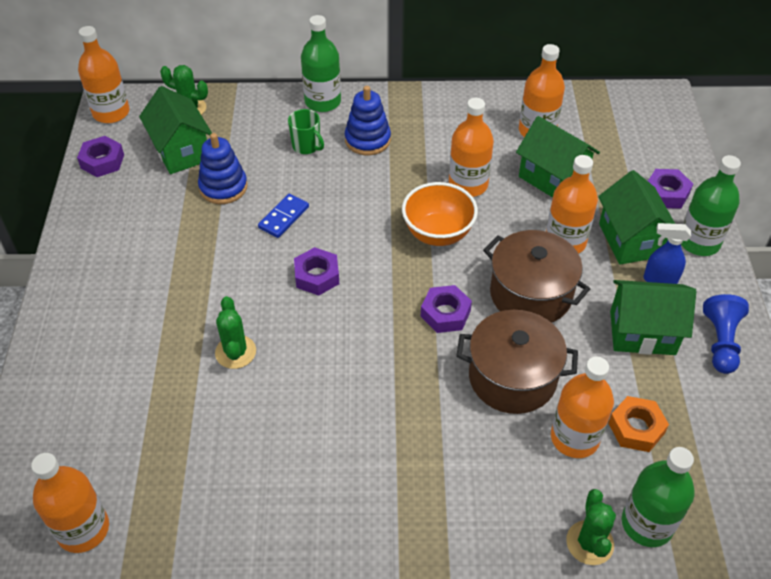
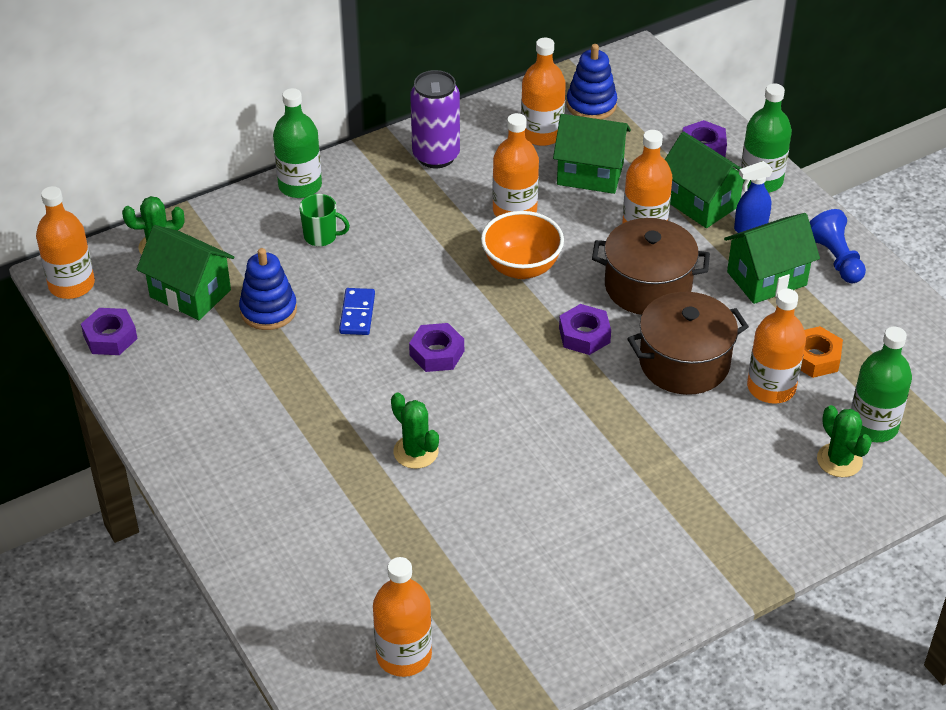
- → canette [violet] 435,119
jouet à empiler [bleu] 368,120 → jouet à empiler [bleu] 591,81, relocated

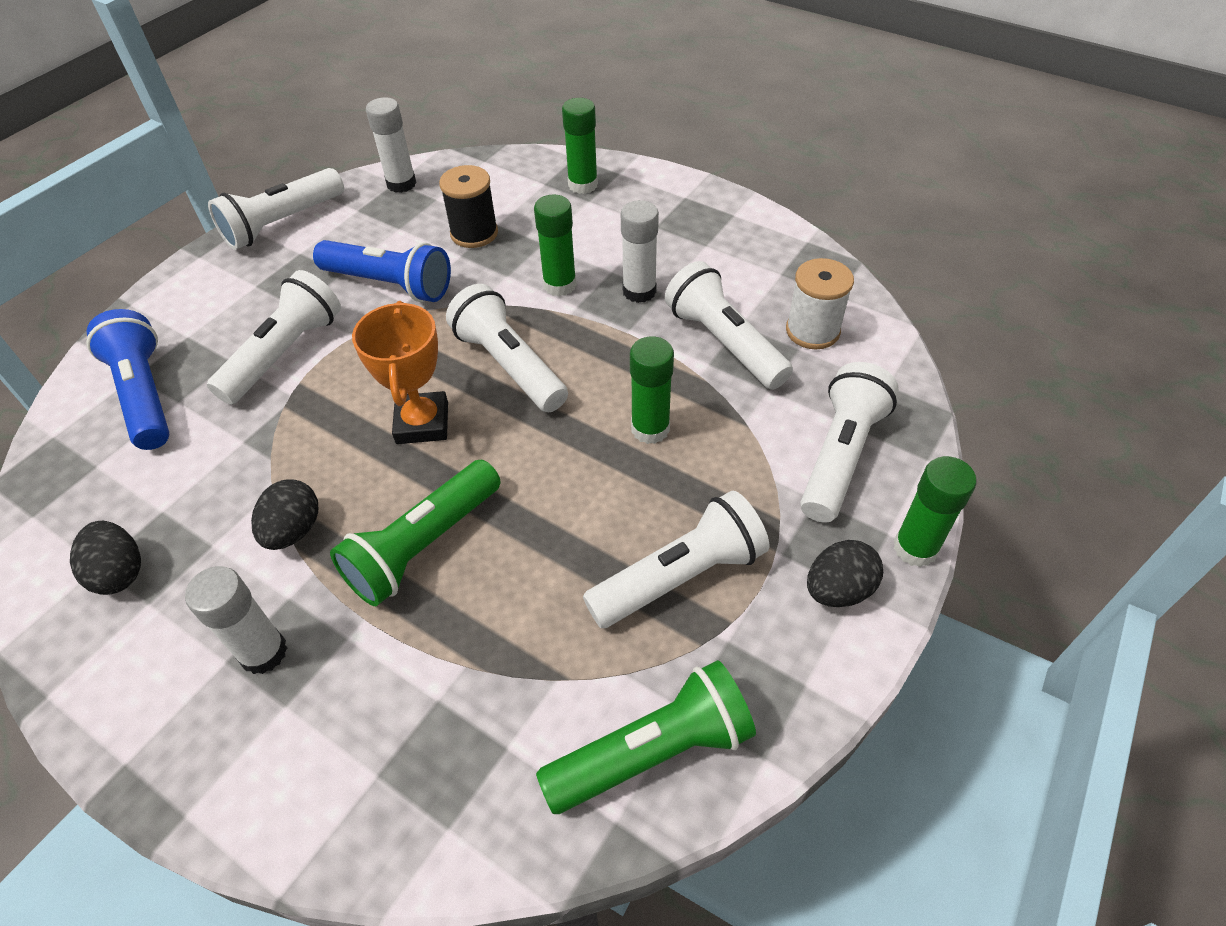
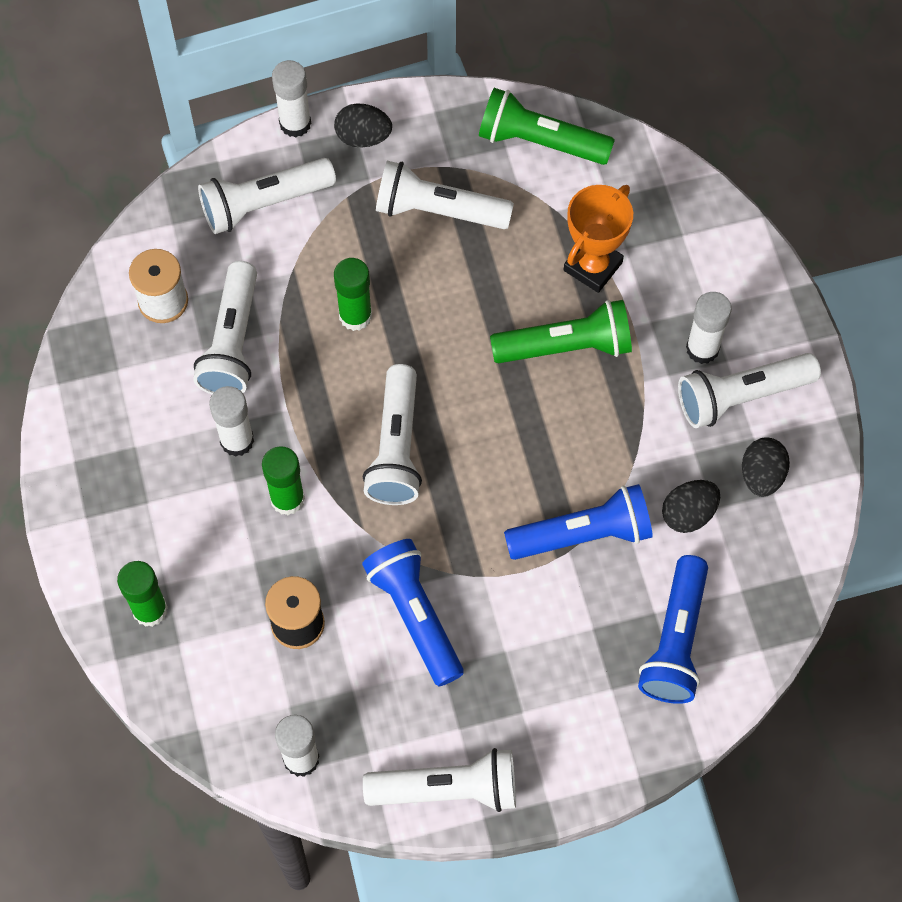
bâton de colle [vert] 935,511 → bâton de colle [blanc] 291,99
- → lampe de poche [bleu] 578,522
trophée [orange] 400,372 → trophée [orange] 598,239, relocated
œuf [noir] 284,514 → œuf [noir] 691,506, relocated
lampe de poche [blanc] 274,337 → lampe de poche [blanc] 749,390, relocated

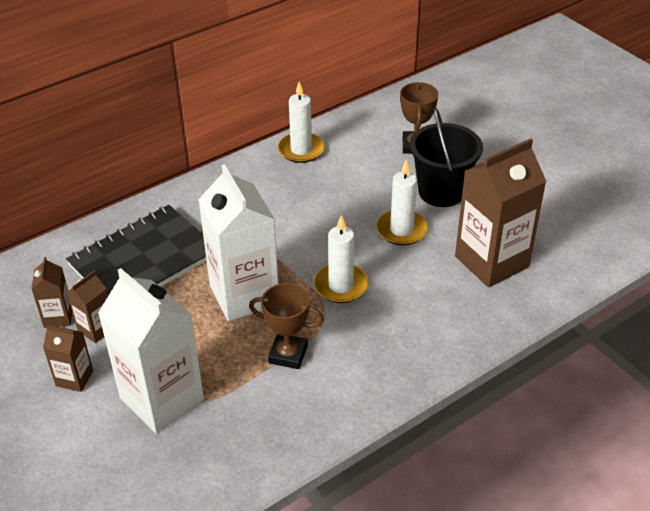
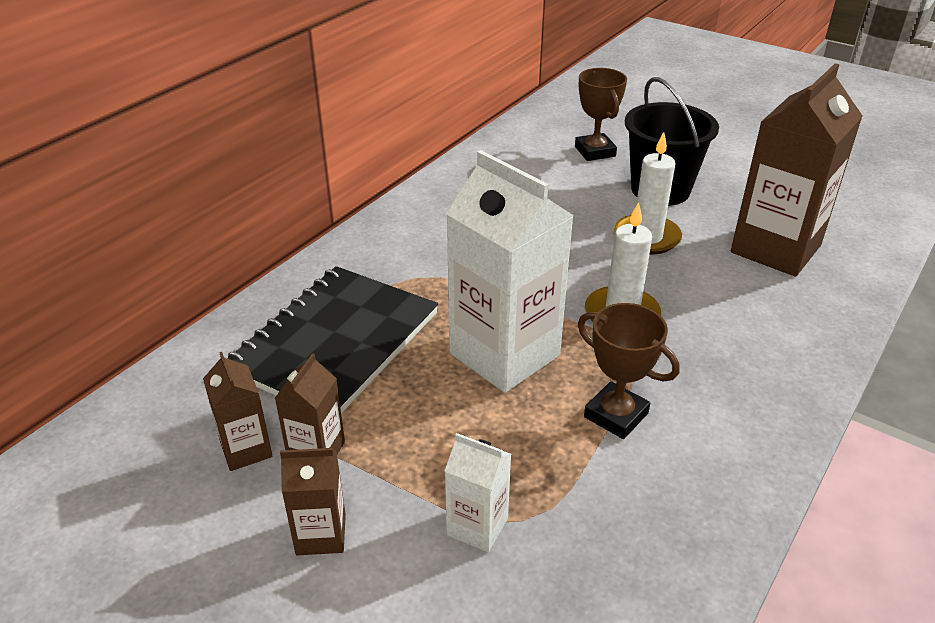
brique de lait [blanc] 151,350 → brique de lait [blanc] 478,492, x0.48
trophée [marron] 286,326 → trophée [marron] 629,371, 45 degrees clockwise
bougie [blanc] 301,122 → -

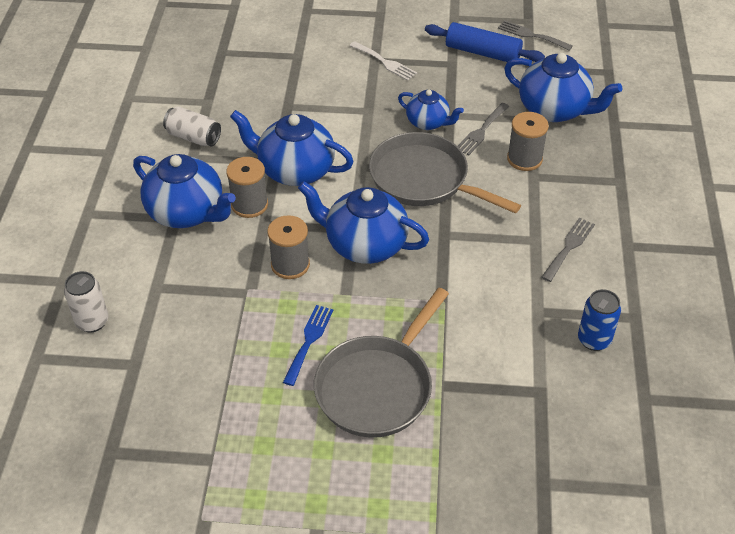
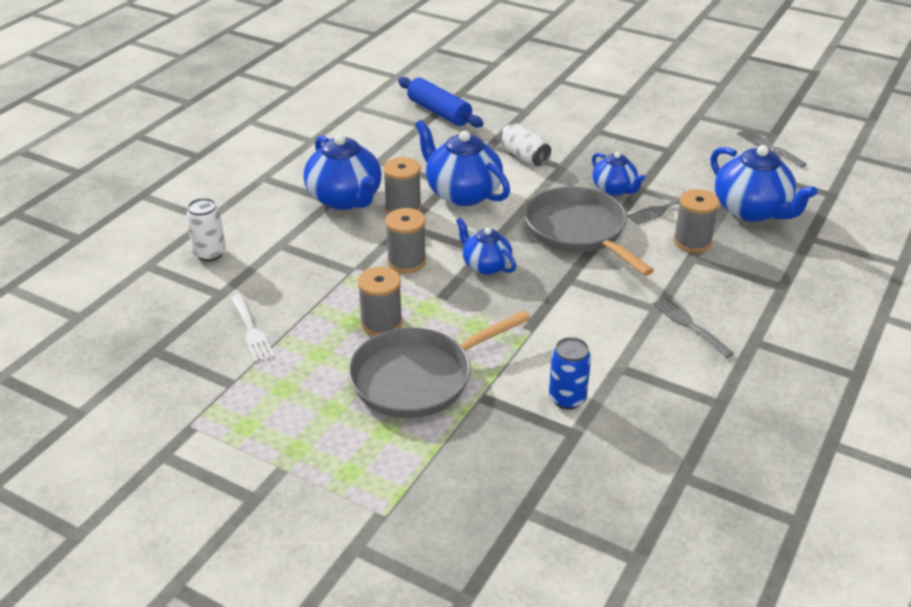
fourchette [blanc] 383,61 → fourchette [blanc] 253,328, relocated
fourchette [bleu] 308,345 → bobine [gris] 380,301
rouleau à pâtisserie [bleu] 485,42 → rouleau à pâtisserie [bleu] 440,102, relocated
théière [bleu] 363,222 → théière [bleu] 486,246, x0.59
canette [blanc] 192,126 → canette [blanc] 525,144, relocated
canette [bleu] 599,320 → canette [bleu] 570,373, relocated
fourchette [gris] 568,250 → fourchette [gris] 693,327, 90 degrees counterclockwise

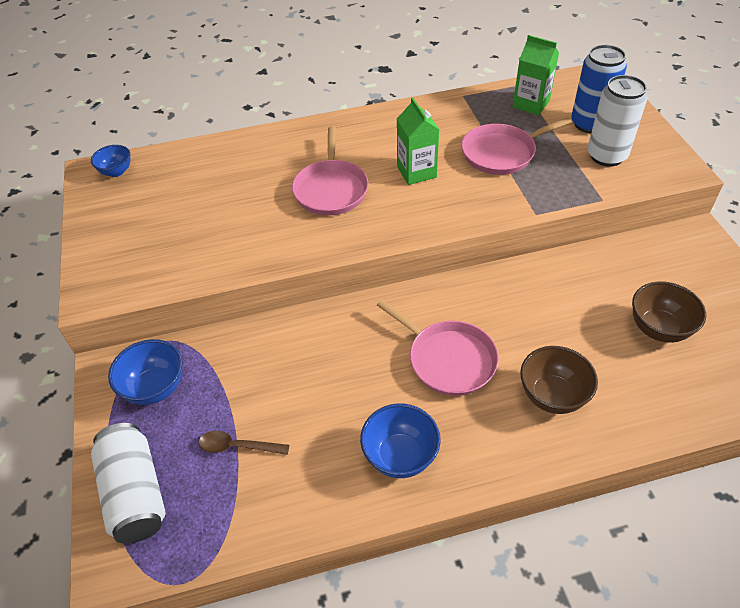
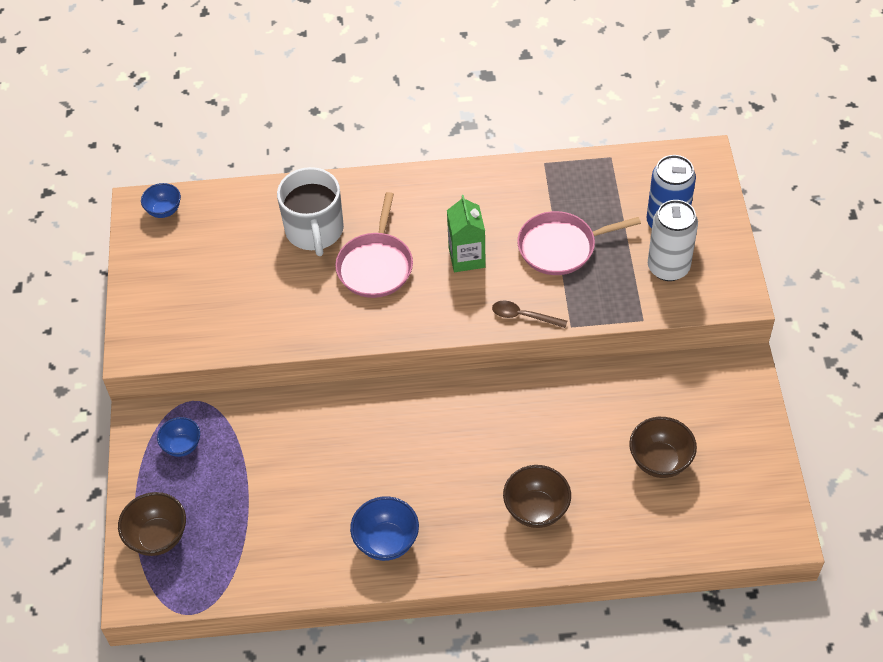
canette [blanc] 128,483 → bol [marron] 152,524
bol [bleu] 145,372 → bol [bleu] 178,437, x0.66
- → tasse [blanc] 310,211
cuillère [marron] 244,443 → cuillère [marron] 529,314, relocated
poêle [rose] 438,347 → -
brique de lait [vert] 536,75 → -

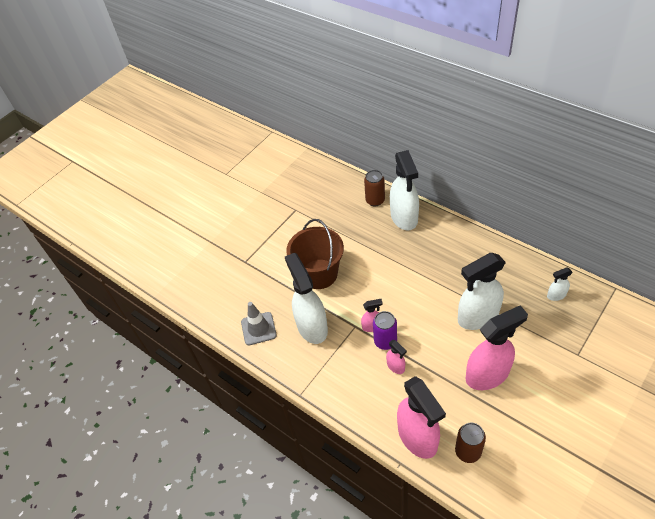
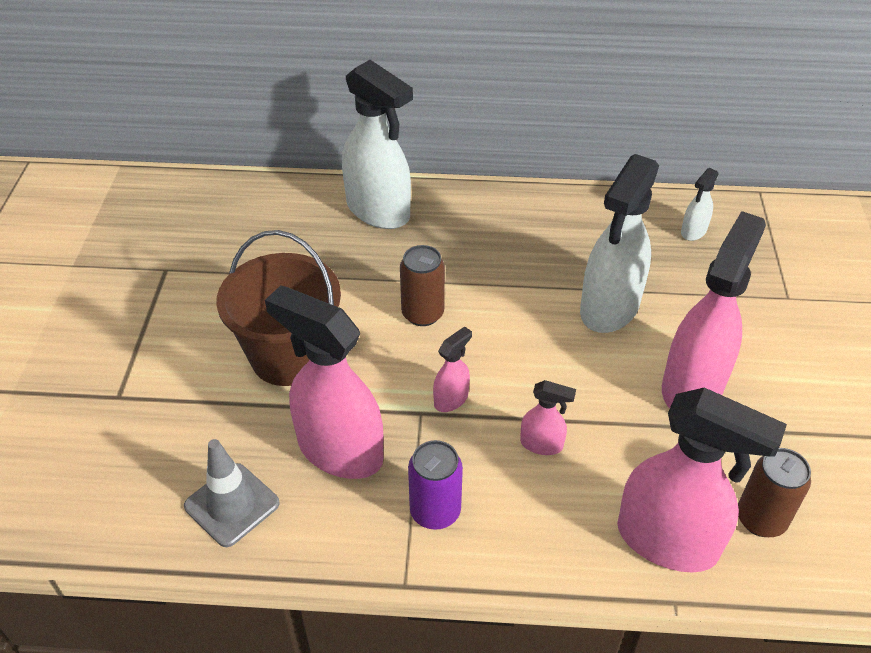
vaporisateur [blanc] 306,298 → vaporisateur [rose] 324,382
canette [marron] 374,188 → canette [marron] 422,285, relocated
canette [violet] 385,330 → canette [violet] 435,485, relocated

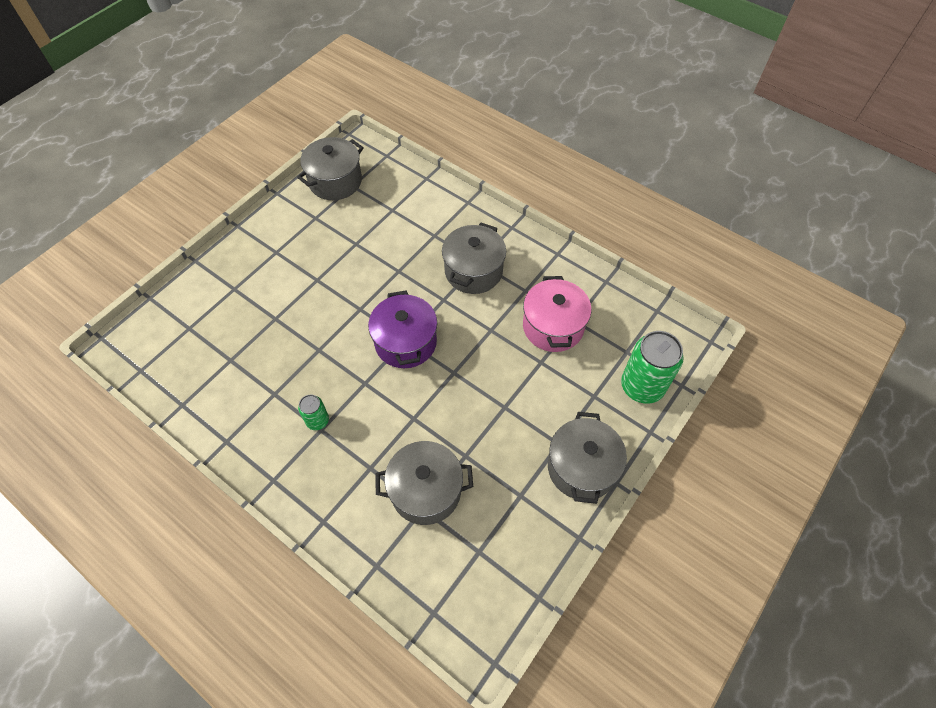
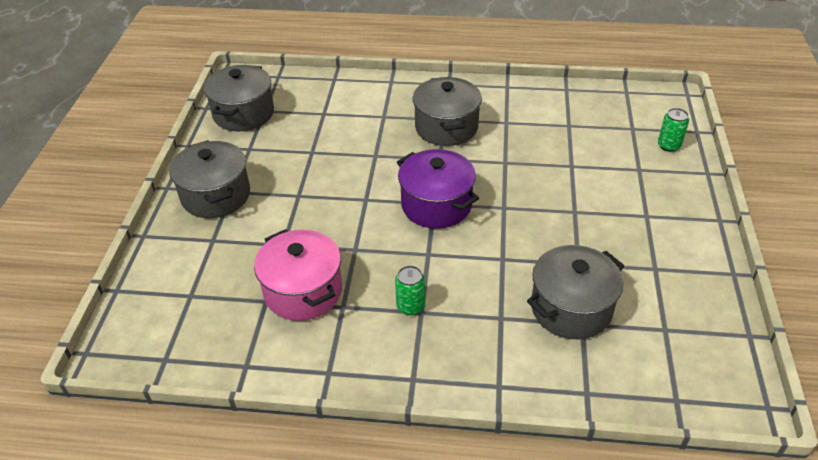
marmite [gris] 587,458 → marmite [gris] 209,179, relocated
marmite [rose] 557,314 → marmite [rose] 298,275, relocated
canette [vert] 652,367 → canette [vert] 673,130, x0.51

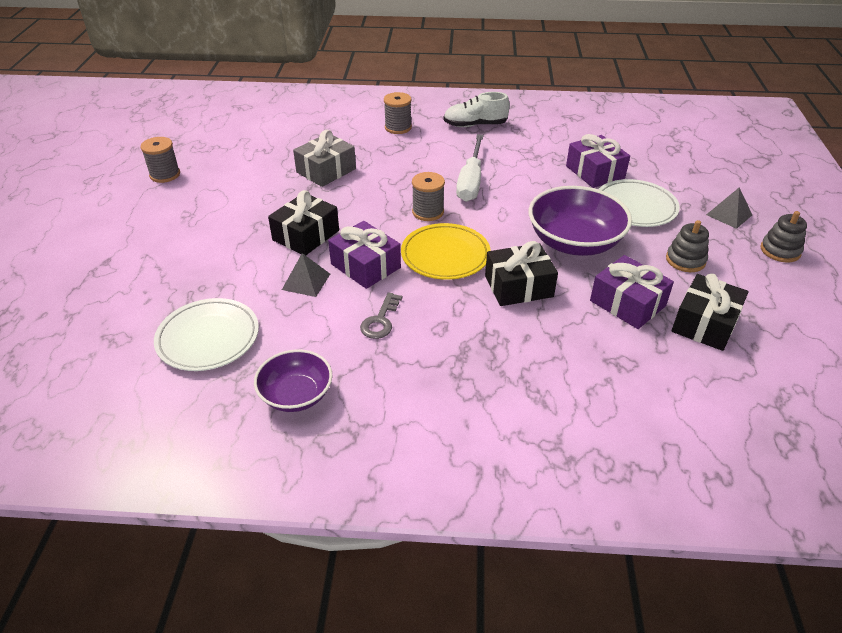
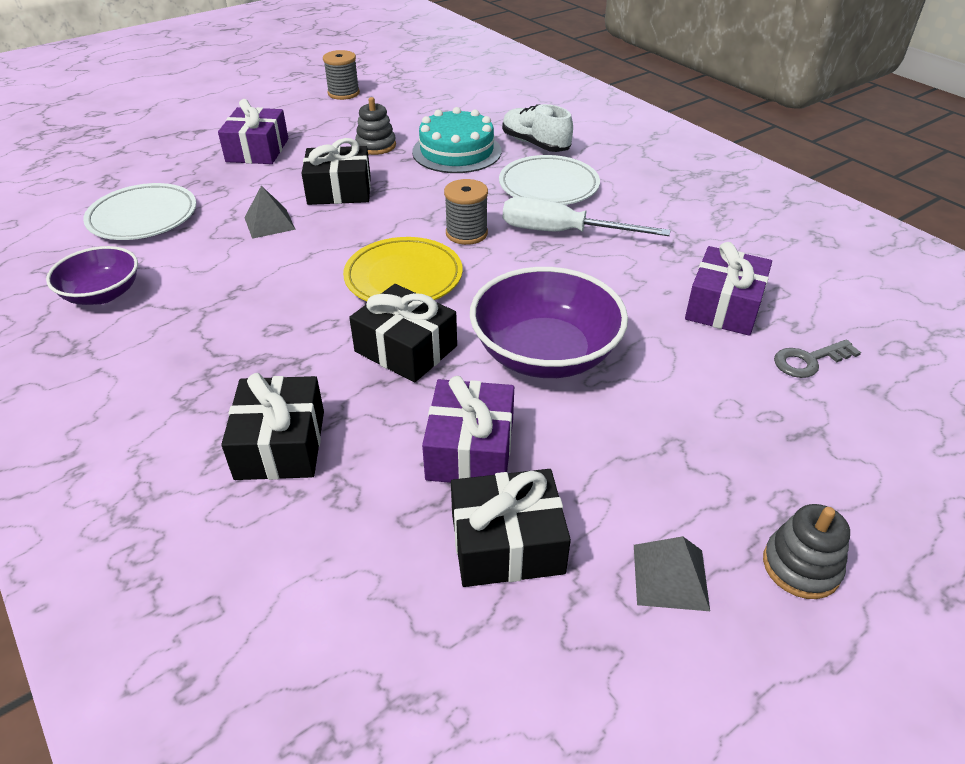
cadeau [violet] 364,255 → cadeau [violet] 253,131, relocated
- → cadeau [noir] 272,426
jouet à empiler [gris] 687,246 → jouet à empiler [gris] 375,126, relocated
cadeau [gris] 324,158 → gâteau [turquoise] 457,140
assiette [blanc] 639,203 → assiette [blanc] 549,180, relocated
chaussure [blanc] 476,109 → chaussure [blanc] 537,128, relocated
tournevis [blanc] 470,168 → tournevis [blanc] 587,216, 45 degrees clockwise
pyramide [gris] 729,208 → pyramide [gris] 672,573, relocated
clé [gris] 381,315 → clé [gris] 817,358, relocated
bobine [gris] 398,113 → -

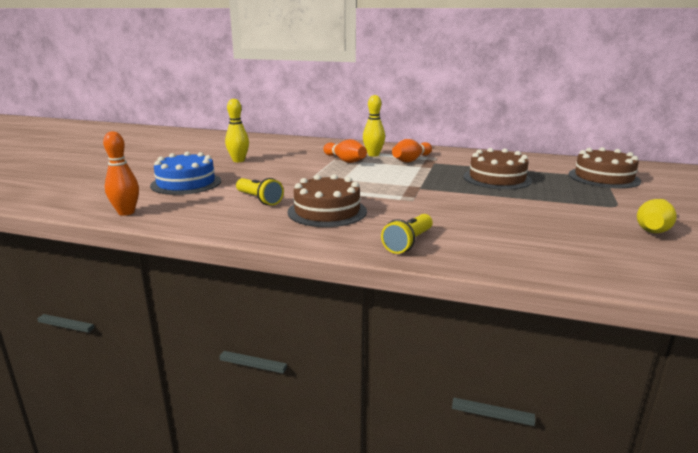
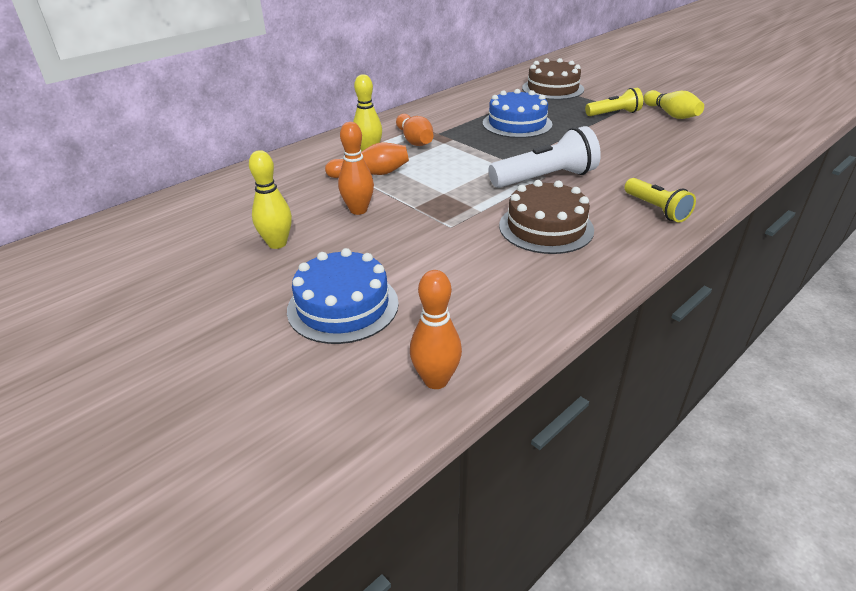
- → quille [orange] 356,168
gâteau [marron] 497,169 → gâteau [bleu] 517,113
- → lampe de poche [blanc] 545,157
lampe de poche [jaune] 260,191 → lampe de poche [jaune] 614,102, relocated

